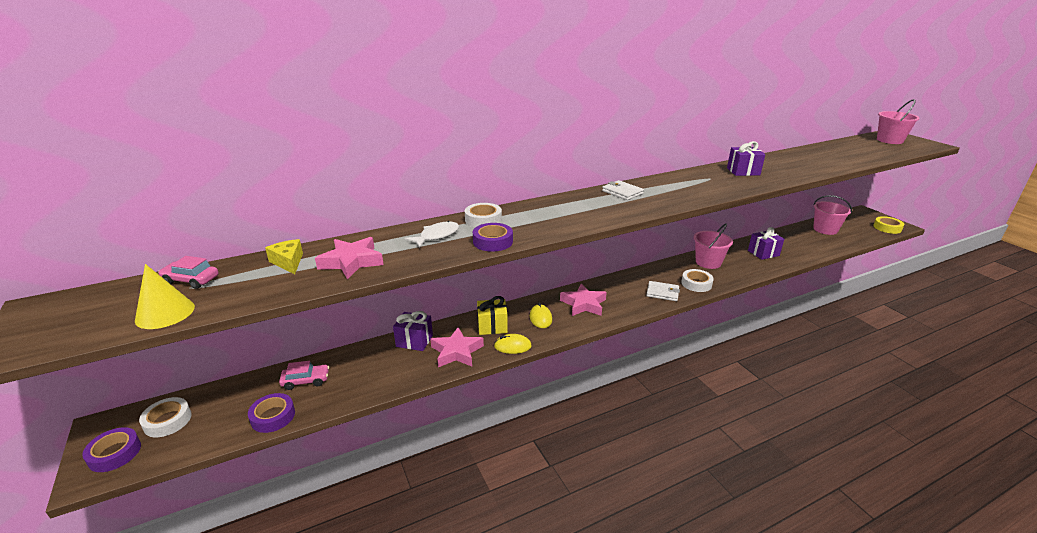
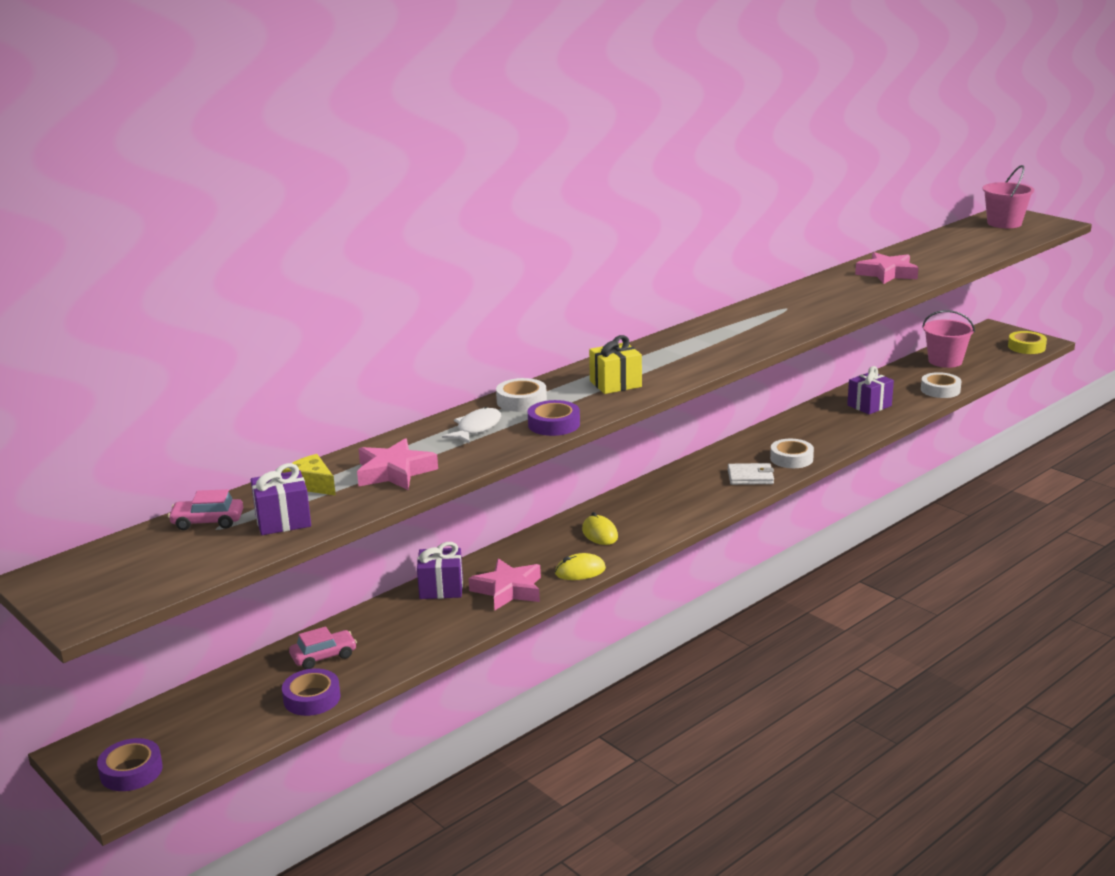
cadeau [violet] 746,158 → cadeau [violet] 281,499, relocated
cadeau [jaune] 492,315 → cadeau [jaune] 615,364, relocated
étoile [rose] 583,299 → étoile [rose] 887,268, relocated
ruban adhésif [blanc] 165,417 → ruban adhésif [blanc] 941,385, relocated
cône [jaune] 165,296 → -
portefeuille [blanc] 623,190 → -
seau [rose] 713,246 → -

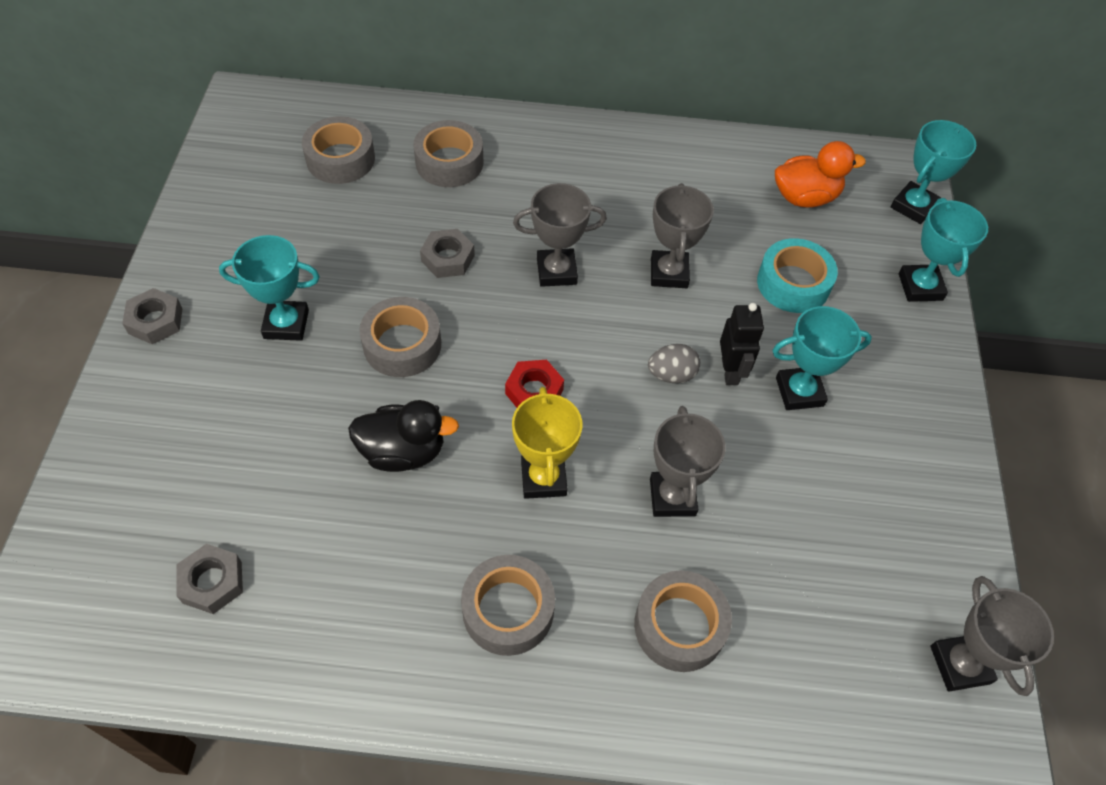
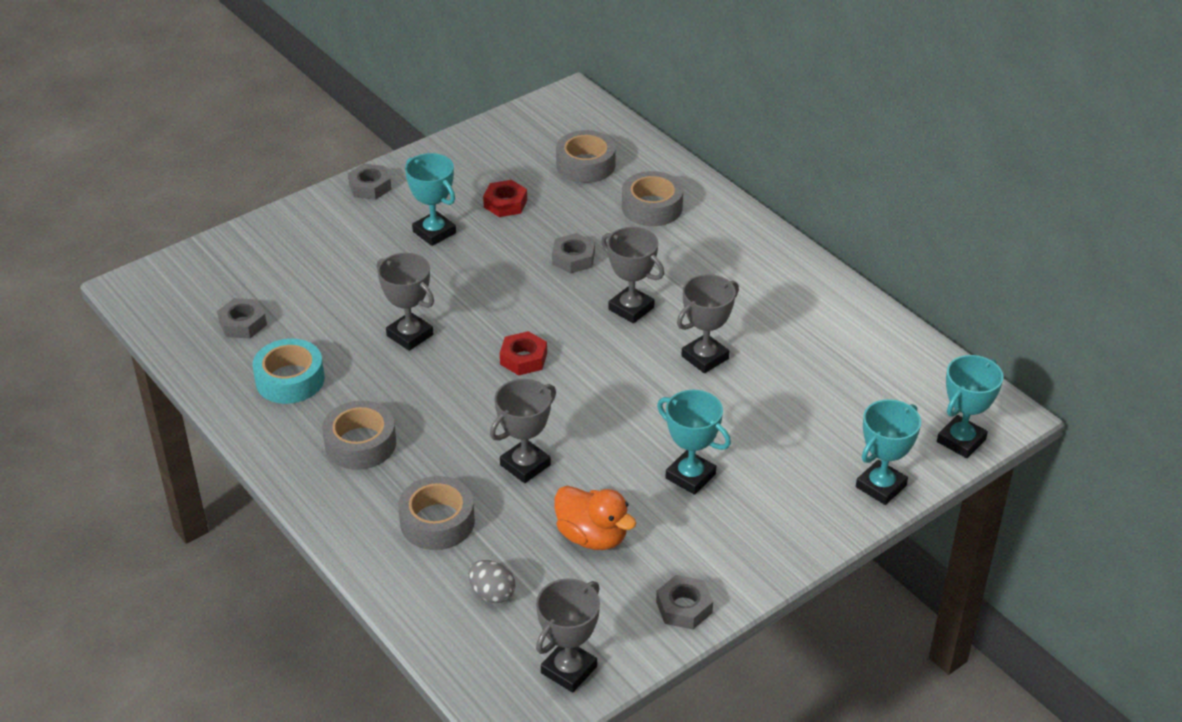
ruban adhésif [turquoise] 797,275 → ruban adhésif [turquoise] 288,371, relocated
canard [noir] 403,436 → trophée [gris] 405,302
œuf [gris] 674,363 → œuf [gris] 491,581, relocated
- → écrou [rouge] 505,198
canard [orange] 820,174 → canard [orange] 595,518, relocated
- → écrou [gris] 684,602
trophée [turquoise] 933,172 → trophée [turquoise] 970,406, 45 degrees counterclockwise
ruban adhésif [gris] 400,337 → -
trophée [jaune] 547,443 → -
robot [noir] 742,344 → -

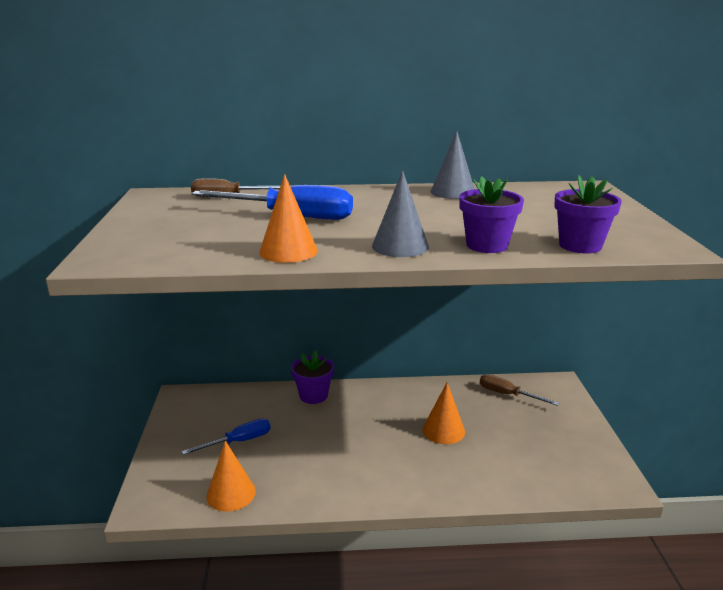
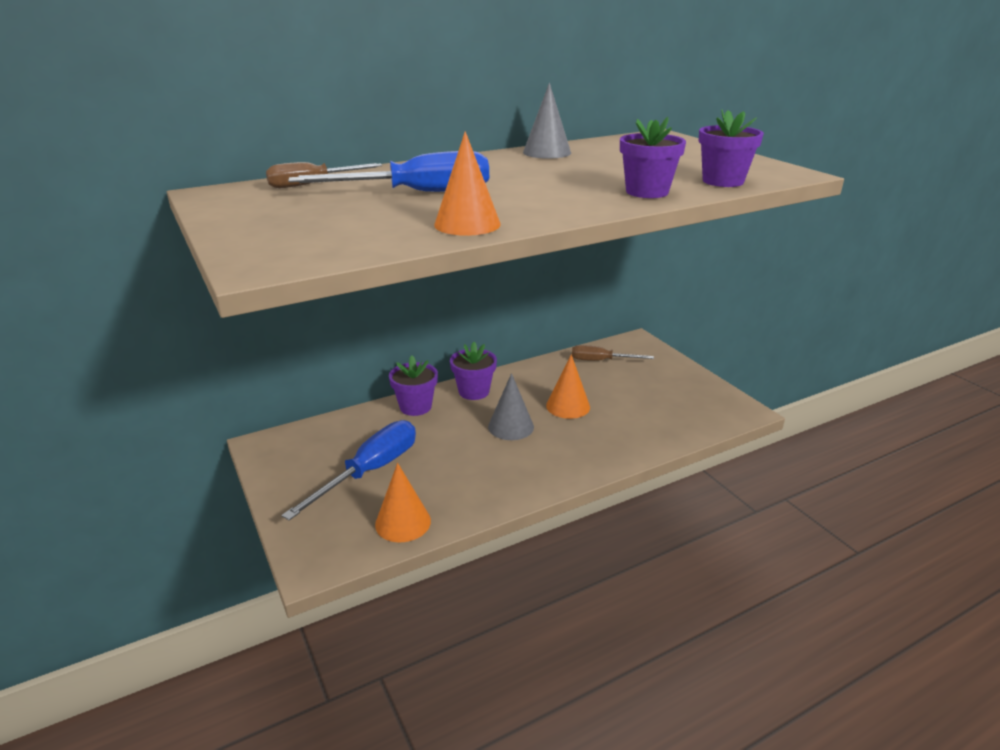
tournevis [bleu] 226,437 → tournevis [bleu] 348,470, x1.62
- → pot de fleurs [violet] 473,371
cône [gris] 400,213 → cône [gris] 511,406, relocated

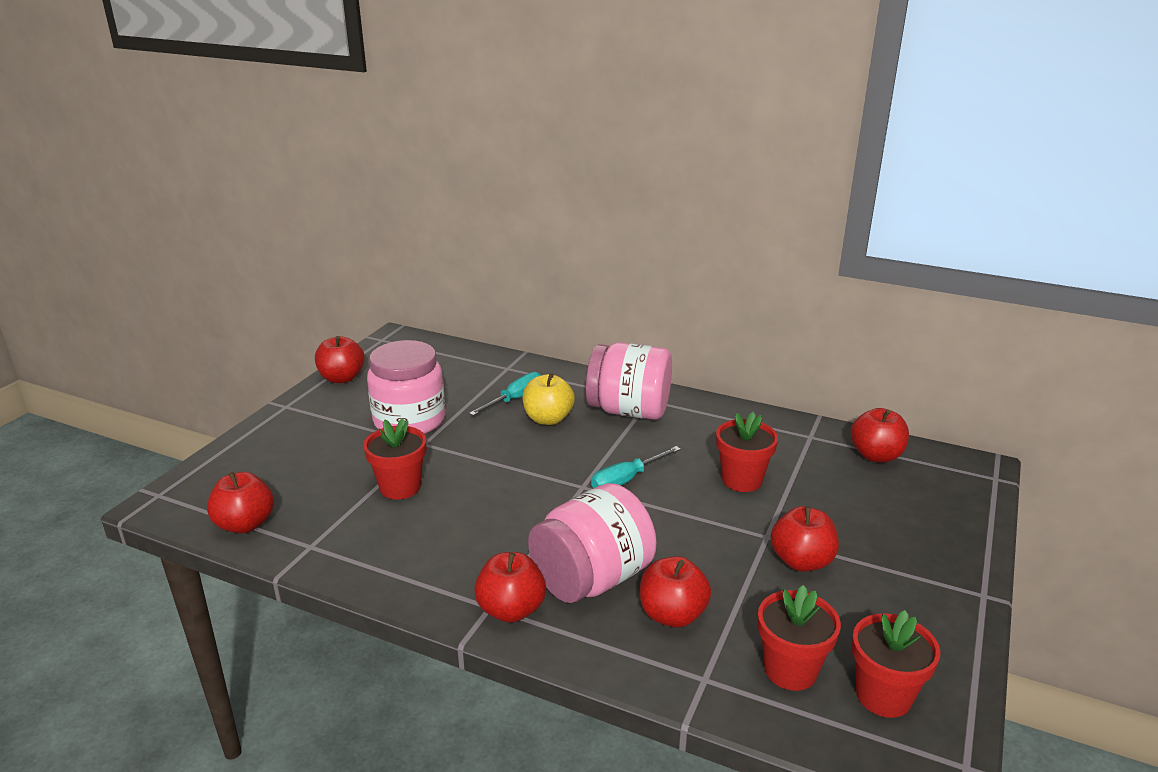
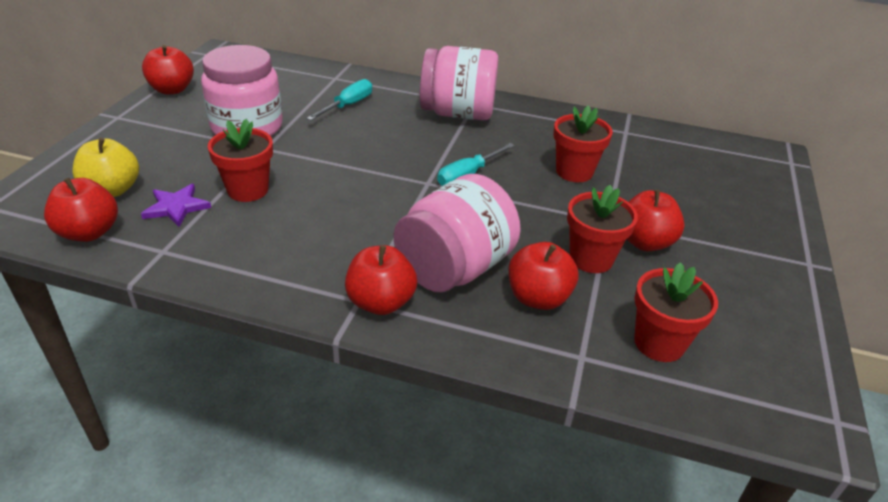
pomme [jaune] 548,399 → pomme [jaune] 105,167, relocated
- → étoile [violet] 176,205
pot de fleurs [rouge] 896,664 → pot de fleurs [rouge] 602,229, relocated
pomme [rouge] 880,435 → -

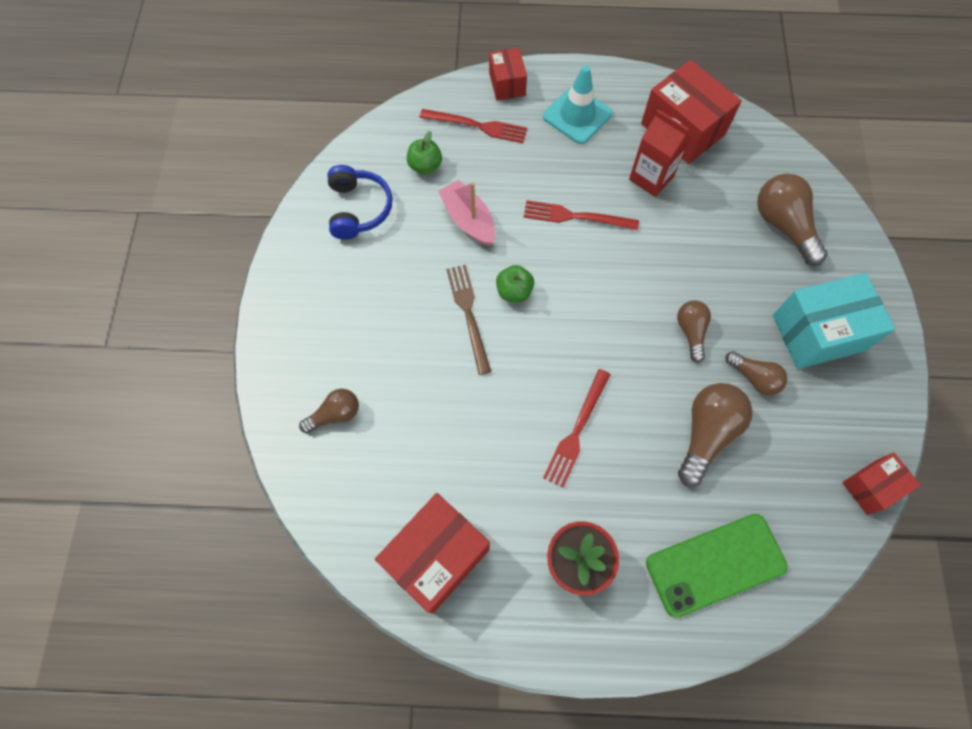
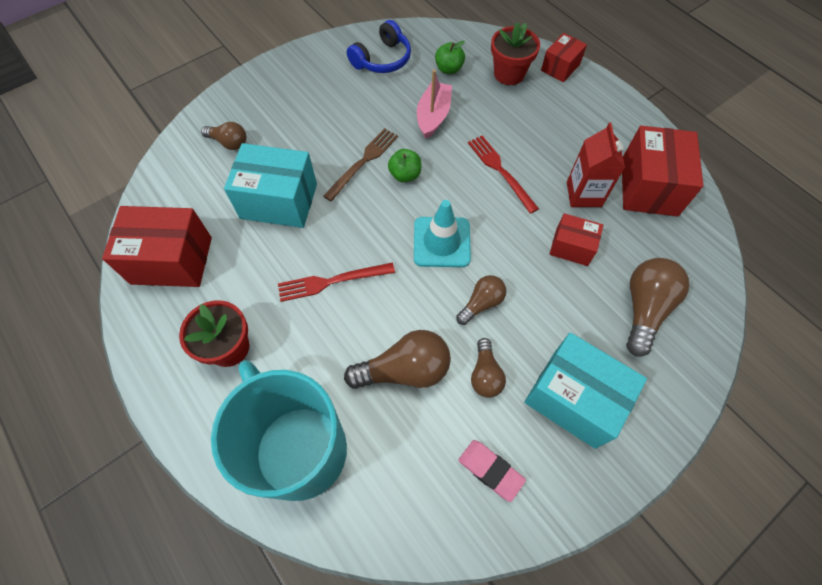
téléphone [vert] 717,566 → tasse [turquoise] 279,430
- → boîte [turquoise] 270,185
cône de chantier [turquoise] 577,104 → cône de chantier [turquoise] 442,233, relocated
- → gomme [rose] 492,471
fourchette [rouge] 473,126 → pot de fleurs [rouge] 515,53
boîte [rouge] 881,484 → boîte [rouge] 576,239, relocated

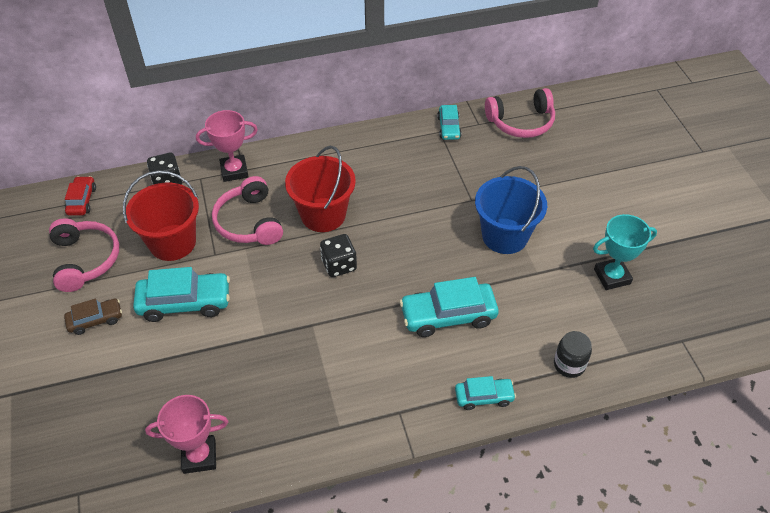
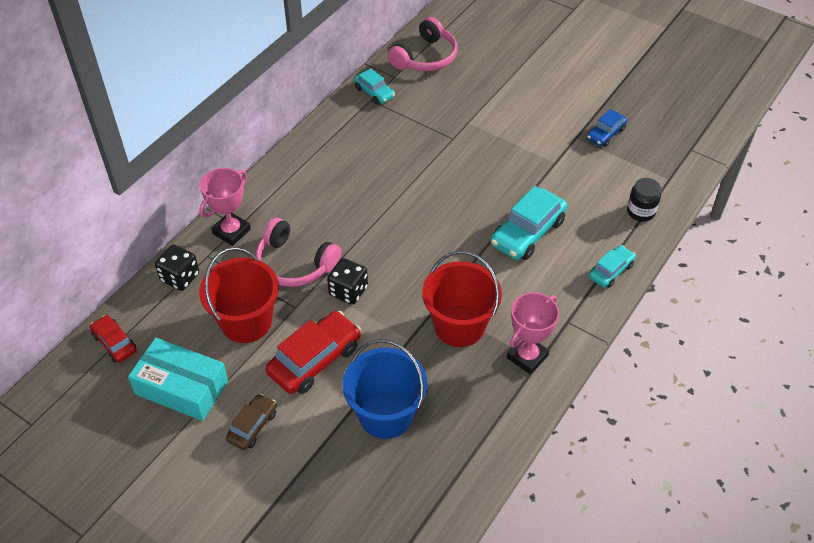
casque audio [rose] 84,255 → boîte [turquoise] 178,379
voiture [turquoise] 181,294 → voiture [rouge] 313,352
dé [noir] 338,255 → dé [noir] 347,281, relocated
seau [bleu] 511,210 → seau [bleu] 385,389, relocated
seau [rouge] 320,189 → seau [rouge] 462,299, relocated
trophée [rose] 186,434 → trophée [rose] 533,333, relocated
trophée [turquoise] 625,252 → voiture [bleu] 607,128

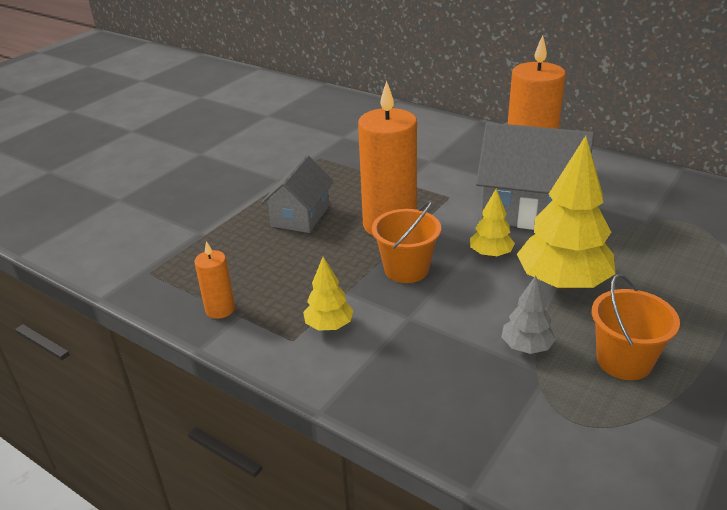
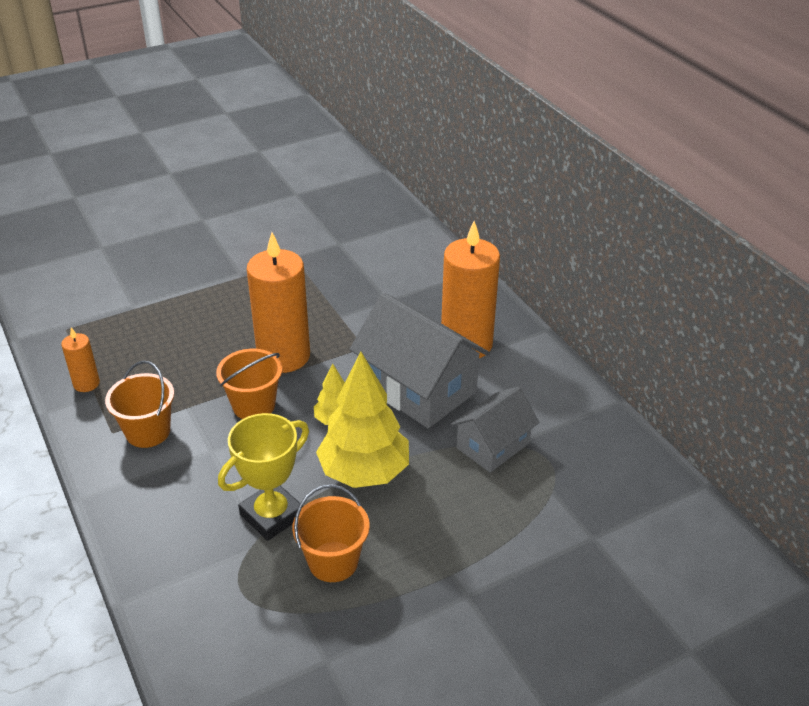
arbre [jaune] 328,294 → seau [orange] 139,404
arbre [gris] 528,315 → trophée [jaune] 263,477
maison [gris] 297,194 → maison [gris] 495,430, relocated

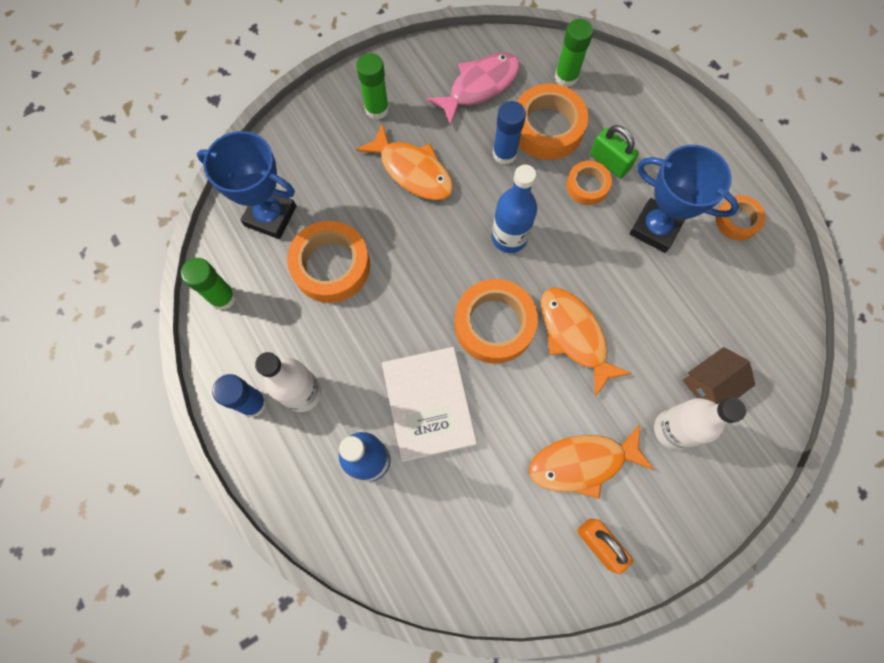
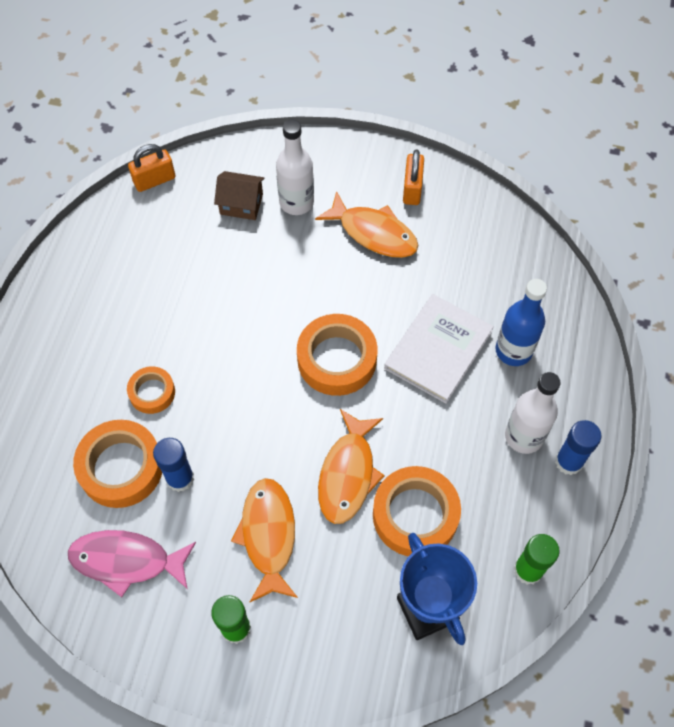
- → cadenas [orange] 151,168
poisson [orange] 586,342 → poisson [orange] 351,466, relocated
bouteille [bleu] 514,208 → -
bâton de colle [vert] 574,53 → -
cadenas [vert] 614,151 → -
trophée [bleu] 684,199 → -
ruban adhésif [orange] 740,217 → -

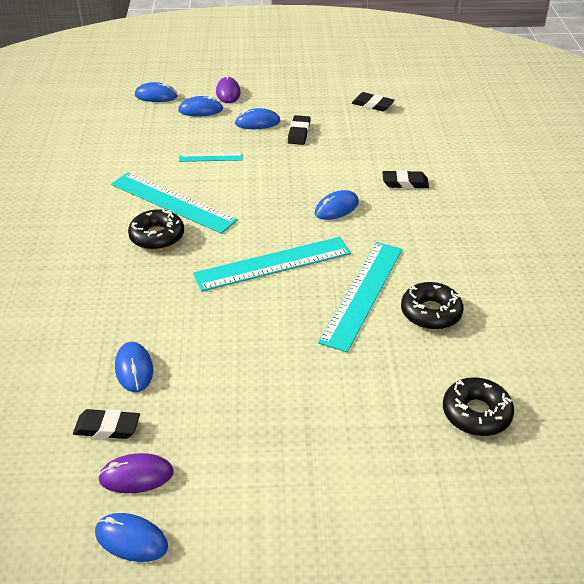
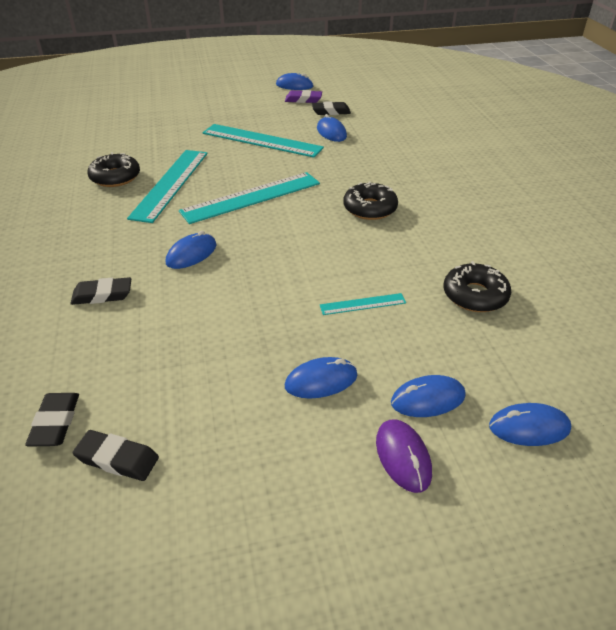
gomme [noir] 299,130 → gomme [noir] 52,420, relocated
règle [turquoise] 174,203 → règle [turquoise] 263,141, relocated
souris [violet] 136,473 → gomme [violet] 303,96
beignet [noir] 478,406 → beignet [noir] 477,286, relocated

